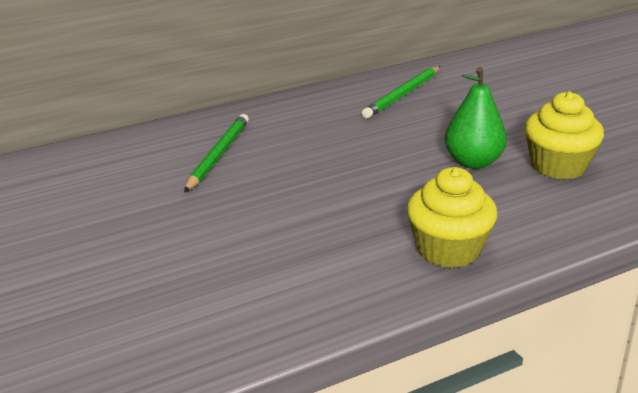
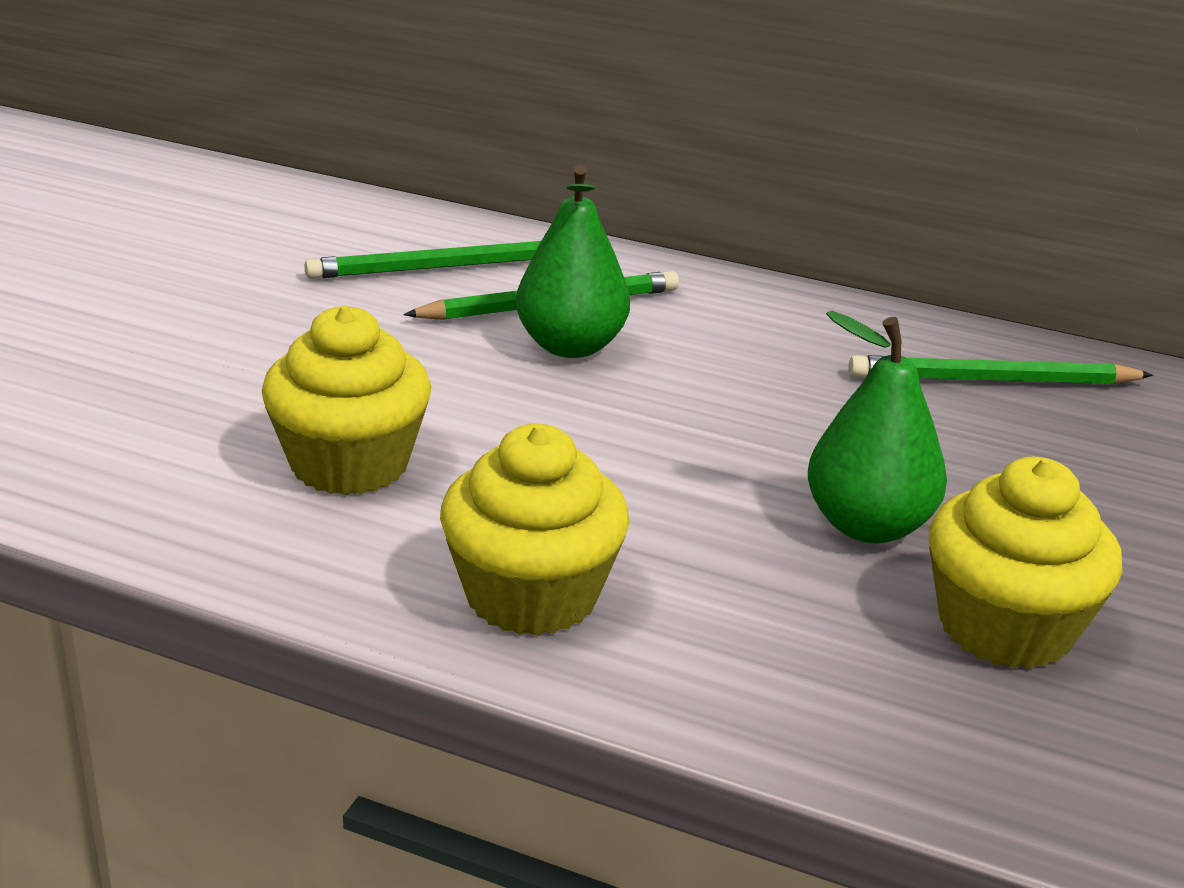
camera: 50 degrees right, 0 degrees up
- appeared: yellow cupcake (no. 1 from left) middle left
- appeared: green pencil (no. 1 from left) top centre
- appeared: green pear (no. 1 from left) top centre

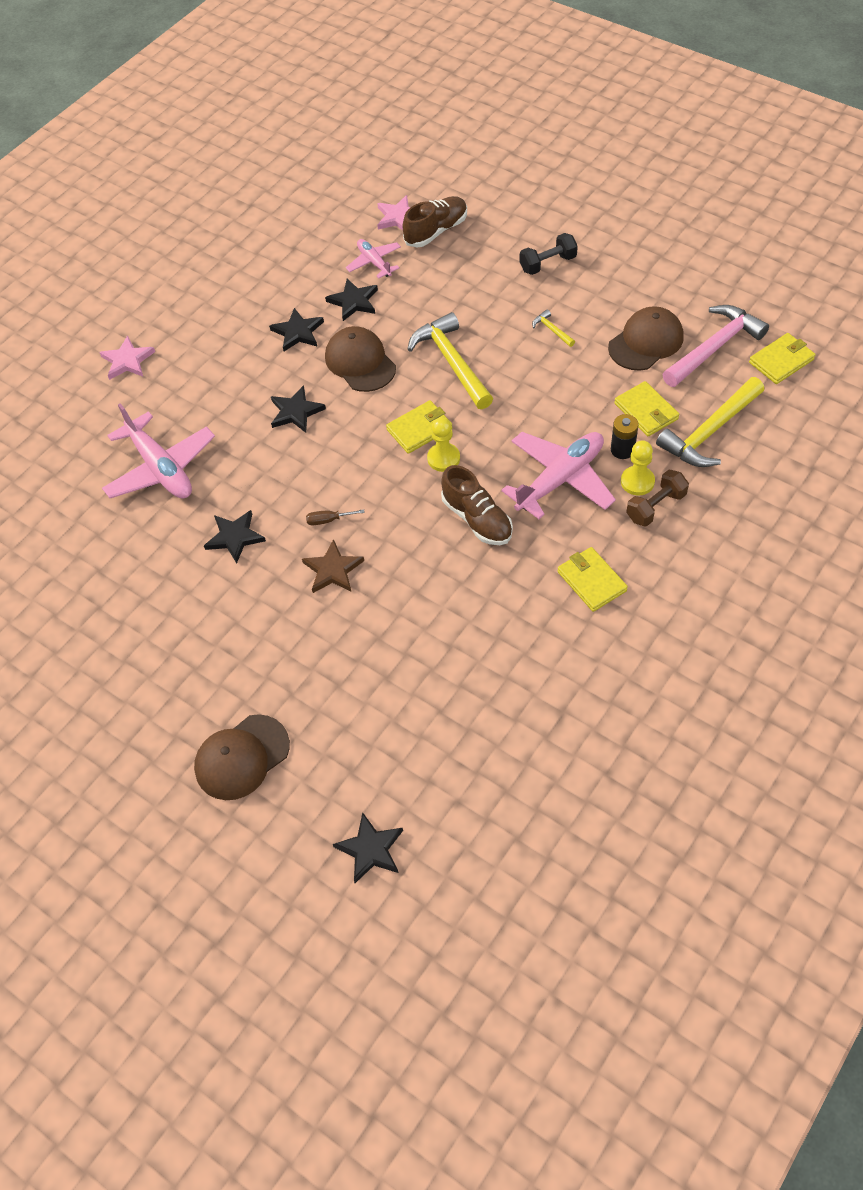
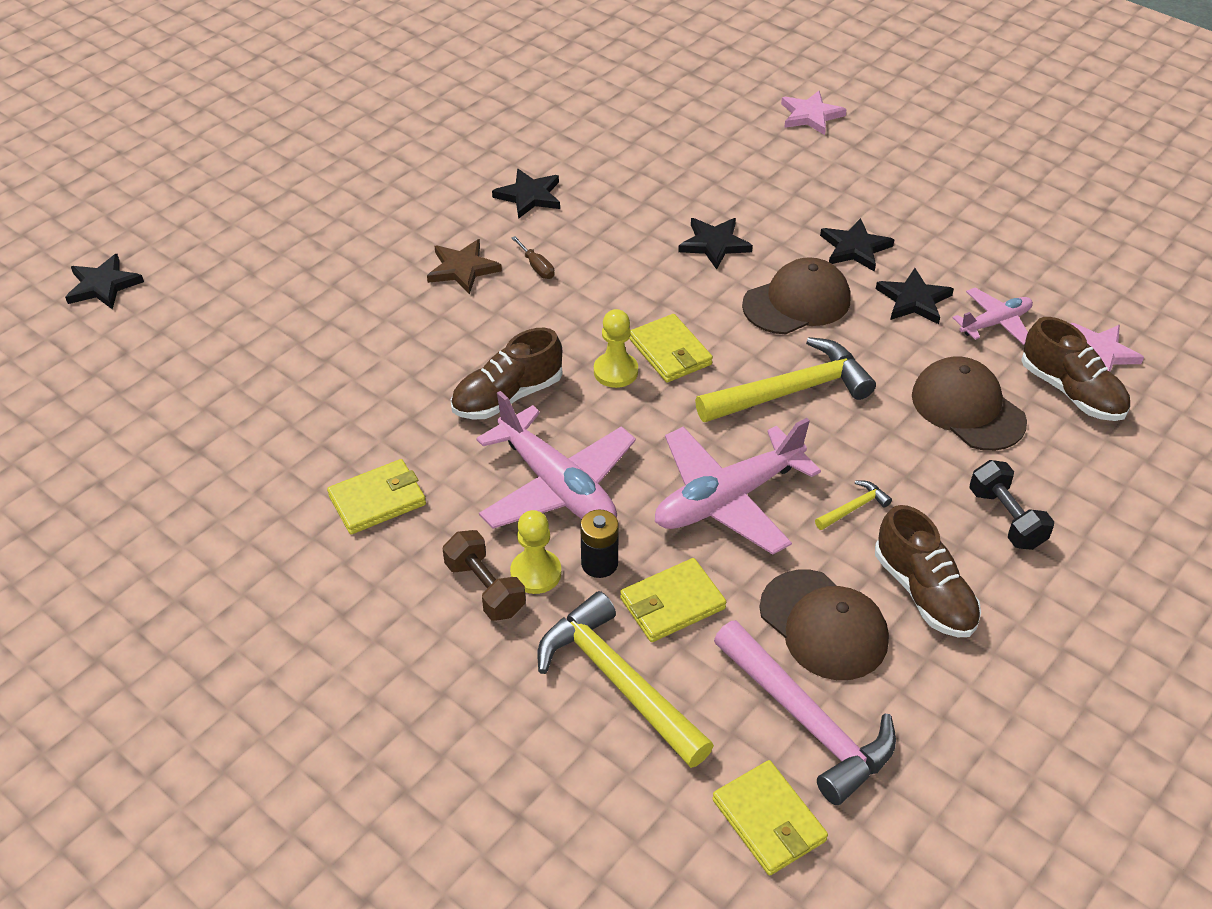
camera: 90 degrees right, 10 degrees down
- relocated: pink plane (no. 1 from left in the first image) middle left to pink plane (no. 2 from left) centre
- relocated: brown cap (no. 1 from left in the first image) middle left to brown cap (no. 3 from left) middle right
- spun: brown screwdriver centre = top centre 150 degrees clockwise
- appeared: brown shoe (no. 2 from left) middle right

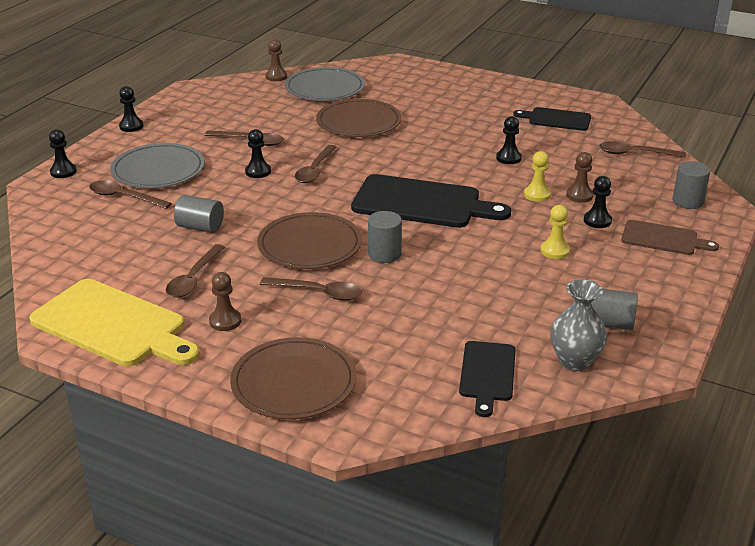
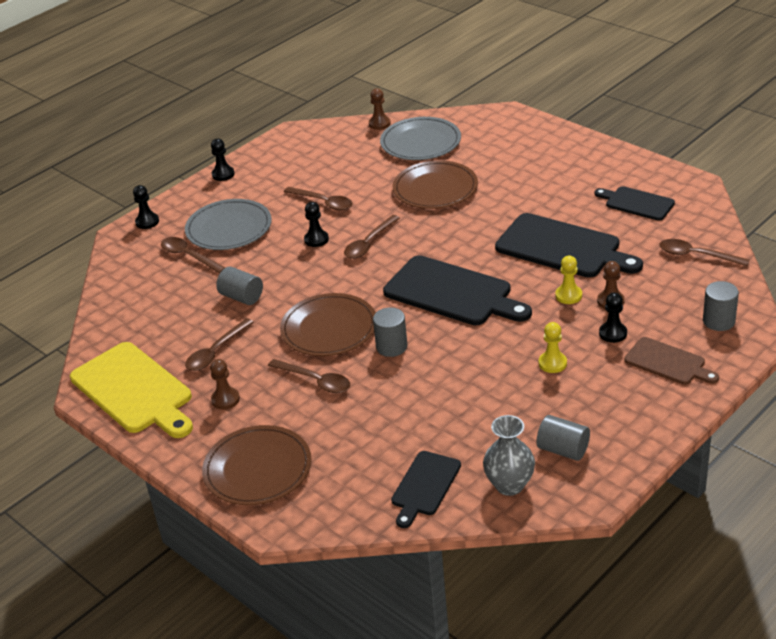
camera: 20 degrees right, 5 degrees up
- exchanged: black pawn (no. 4 from left) top right to black cutting board (no. 3 from left) middle right

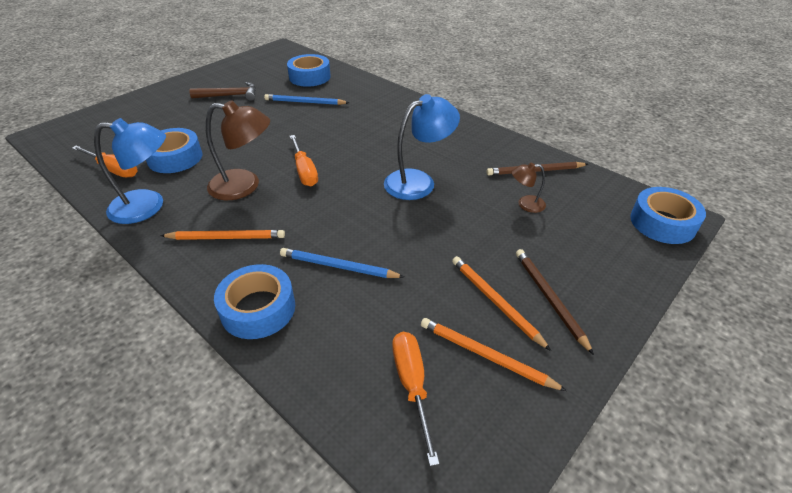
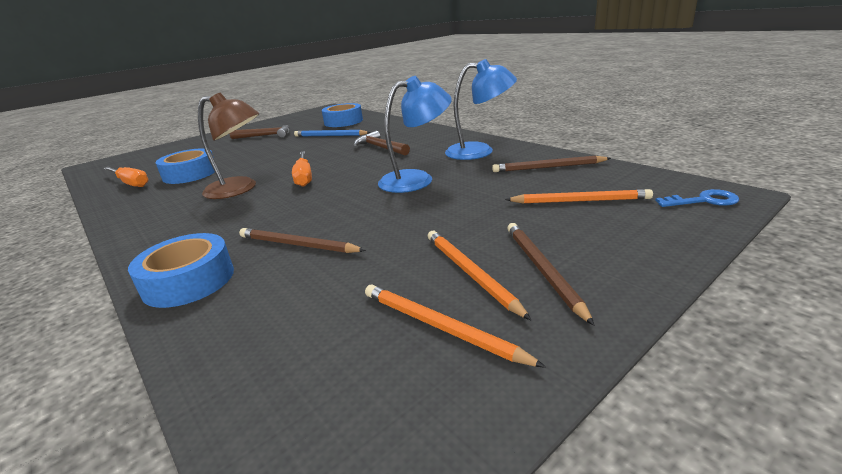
camera: 10 degrees right, 15 degrees down
- relocated: blue lamp (no. 1 from left in the first image) middle left to blue lamp (no. 2 from left) top centre
- relocated: orange pencil (no. 1 from left in the first image) middle left to orange pencil (no. 3 from left) middle right
- colour: blue pencil (no. 2 from left) centre to brown pencil (no. 1 from left) centre
- missing: orange screwdriver (no. 3 from left) bottom centre
- missing: brown lamp (no. 2 from left) middle right
- exchanged: blue tape (no. 4 from left) middle right to blue key middle right
- appeared: brown hammer (no. 2 from left) top centre

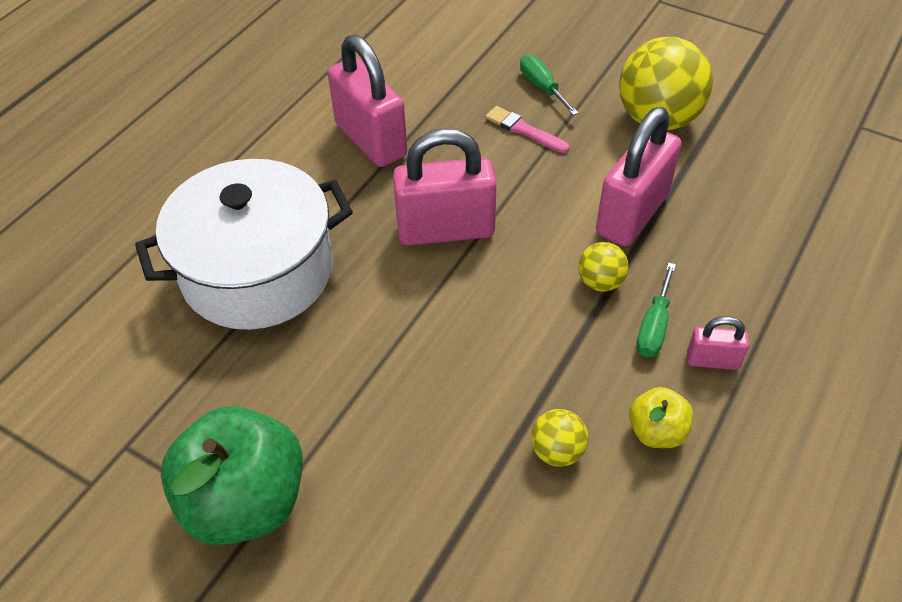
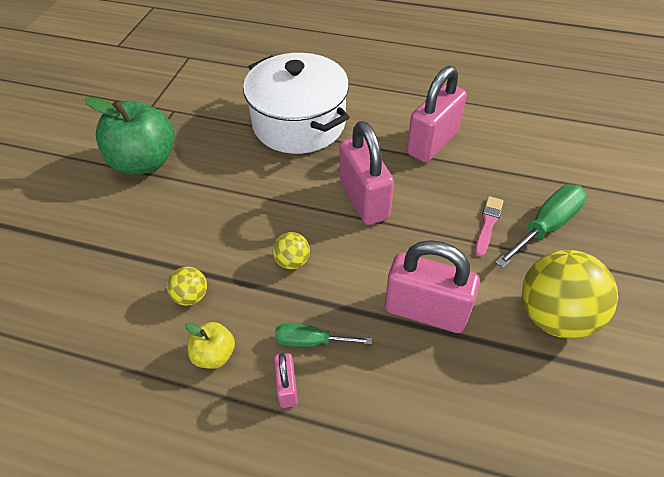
camera: 75 degrees right, 0 degrees up
- size: green screwdriver (no. 1 from left in the first image) top centre = middle right x1.61
- relocated: yellow ball (no. 2 from left) middle right to centre

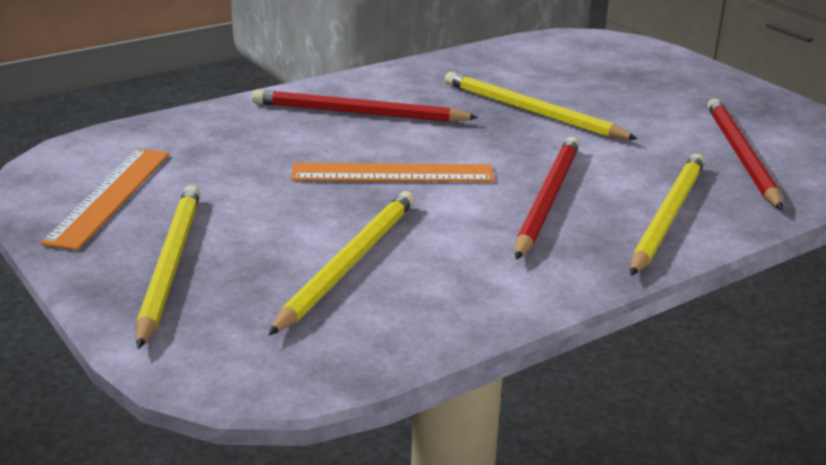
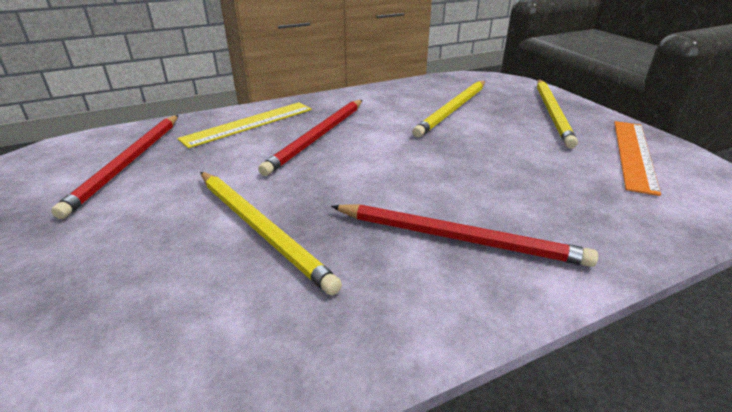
camera: 170 degrees left, 5 degrees up
- missing: orange ruler (no. 2 from left) centre
- exchanged: yellow pencil (no. 4 from left) middle right to yellow ruler top centre

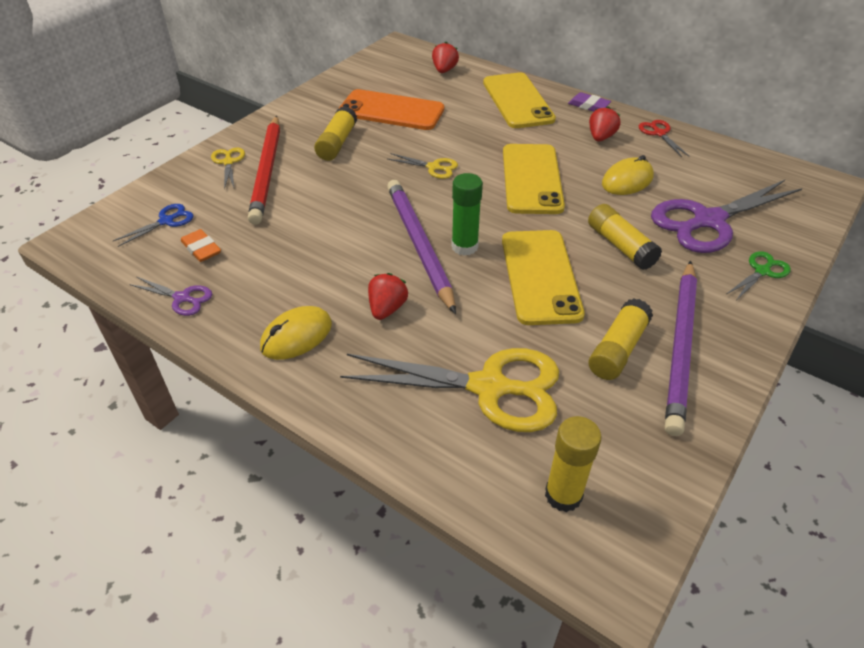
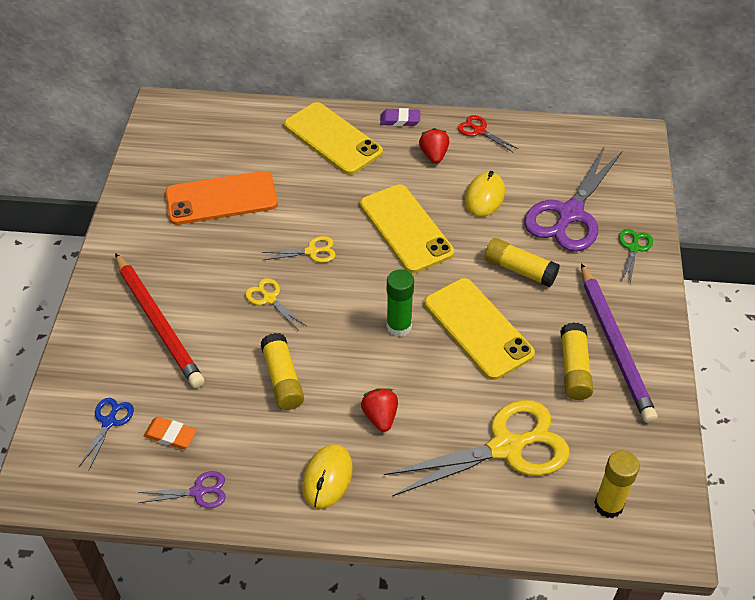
camera: 30 degrees left, 5 degrees up
- relocated: yellow scissors (no. 1 from left) top left to centre
- relocated: yellow glue stick (no. 1 from left) top centre to centre
- missing: purple pencil (no. 1 from left) centre
- missing: red strawberry (no. 2 from left) top centre

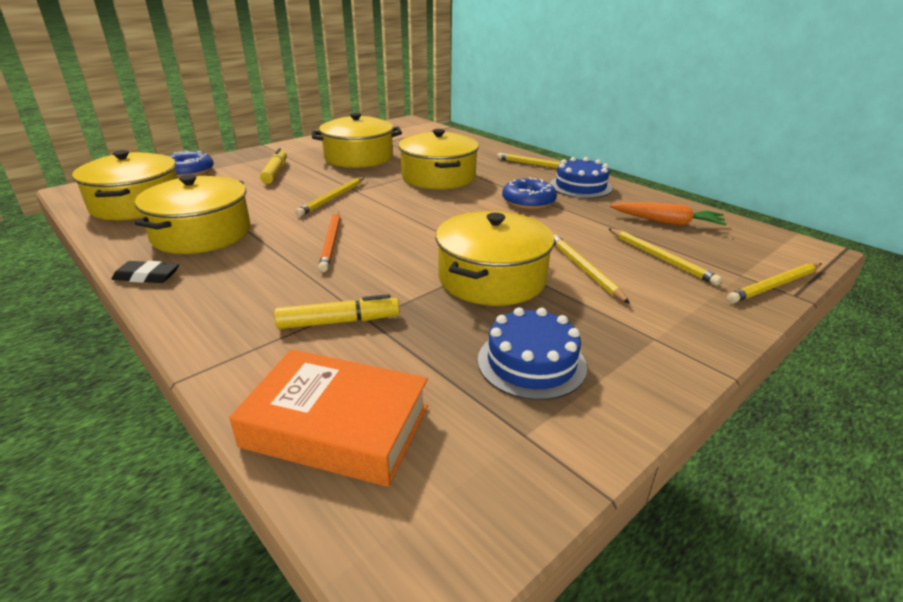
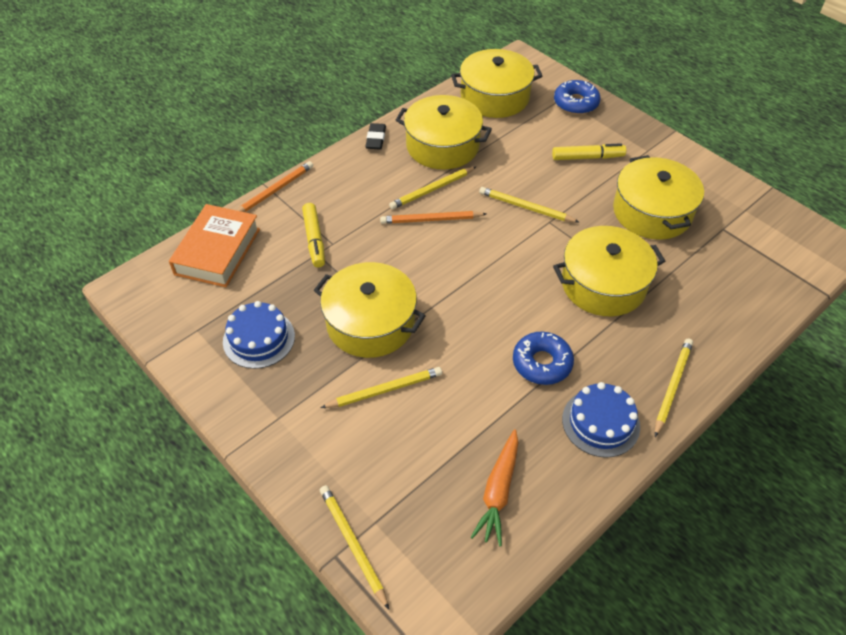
camera: 90 degrees right, 20 degrees up
- relocated: yellow pencil (no. 4 from left in the first image) middle right to yellow pencil (no. 3 from left) top centre
- appeared: orange pencil (no. 1 from left) top left

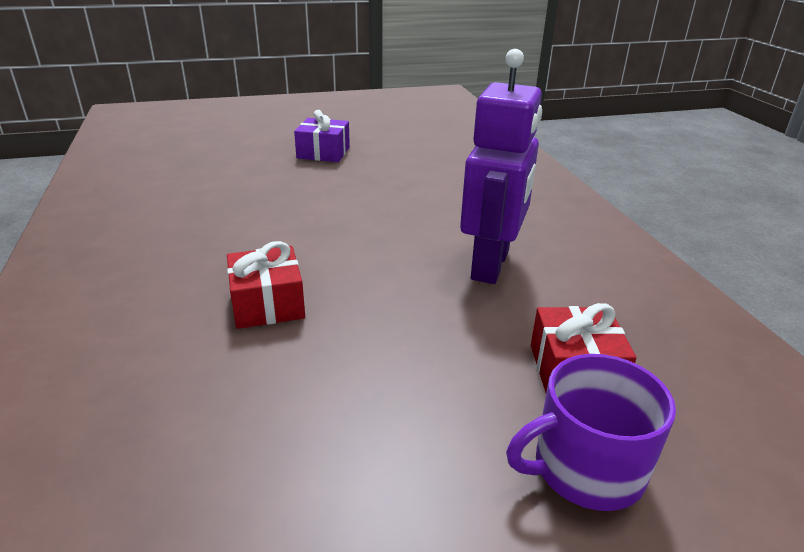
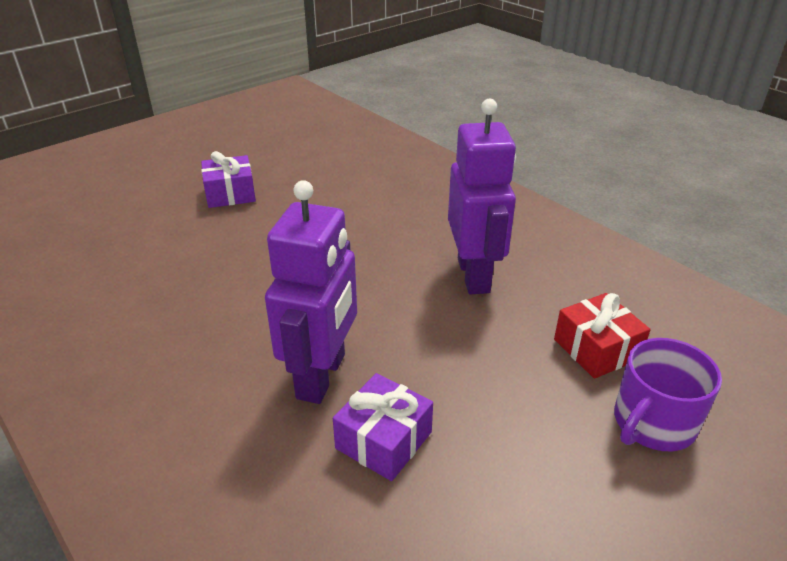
camera: 25 degrees left, 5 degrees up
- exchanged: red gift (no. 1 from left) middle left to purple robot (no. 1 from left) centre
- appeared: purple gift (no. 2 from left) bottom centre

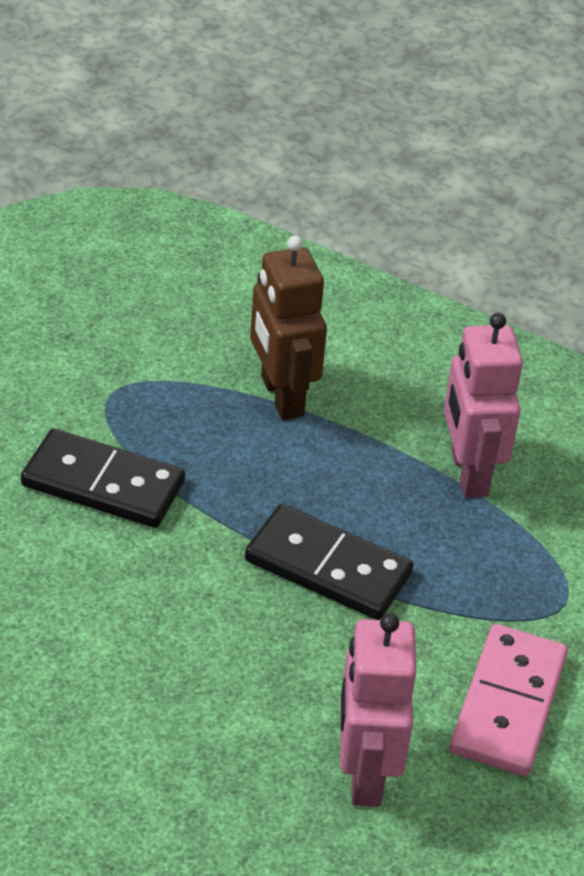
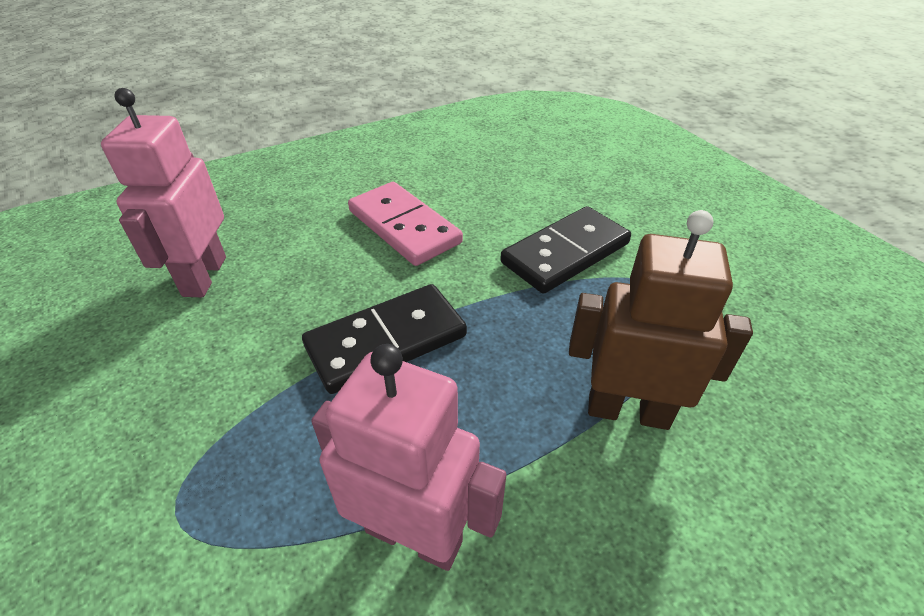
camera: 125 degrees right, 0 degrees up
- spun: pink robot (no. 1 from left) bottom centre = top left 120 degrees counterclockwise
- relocated: pink domino bottom right to centre

